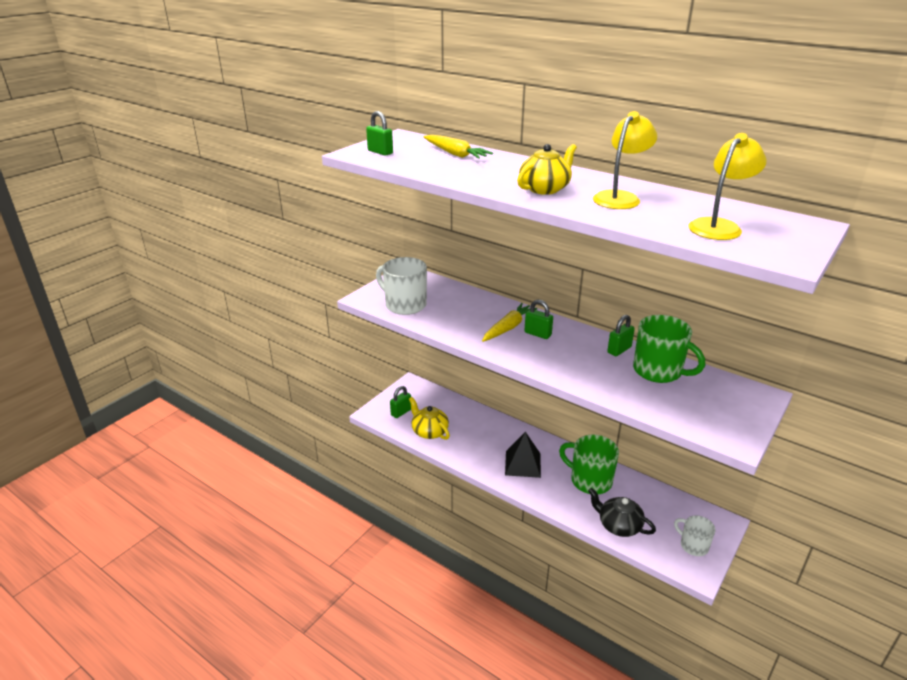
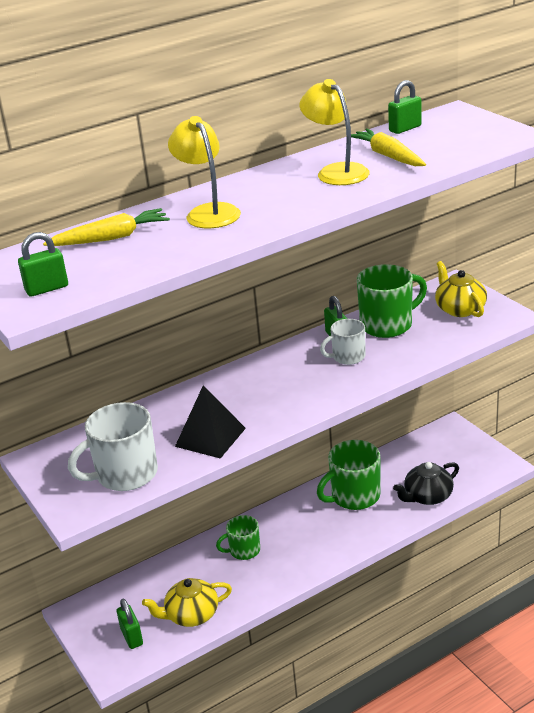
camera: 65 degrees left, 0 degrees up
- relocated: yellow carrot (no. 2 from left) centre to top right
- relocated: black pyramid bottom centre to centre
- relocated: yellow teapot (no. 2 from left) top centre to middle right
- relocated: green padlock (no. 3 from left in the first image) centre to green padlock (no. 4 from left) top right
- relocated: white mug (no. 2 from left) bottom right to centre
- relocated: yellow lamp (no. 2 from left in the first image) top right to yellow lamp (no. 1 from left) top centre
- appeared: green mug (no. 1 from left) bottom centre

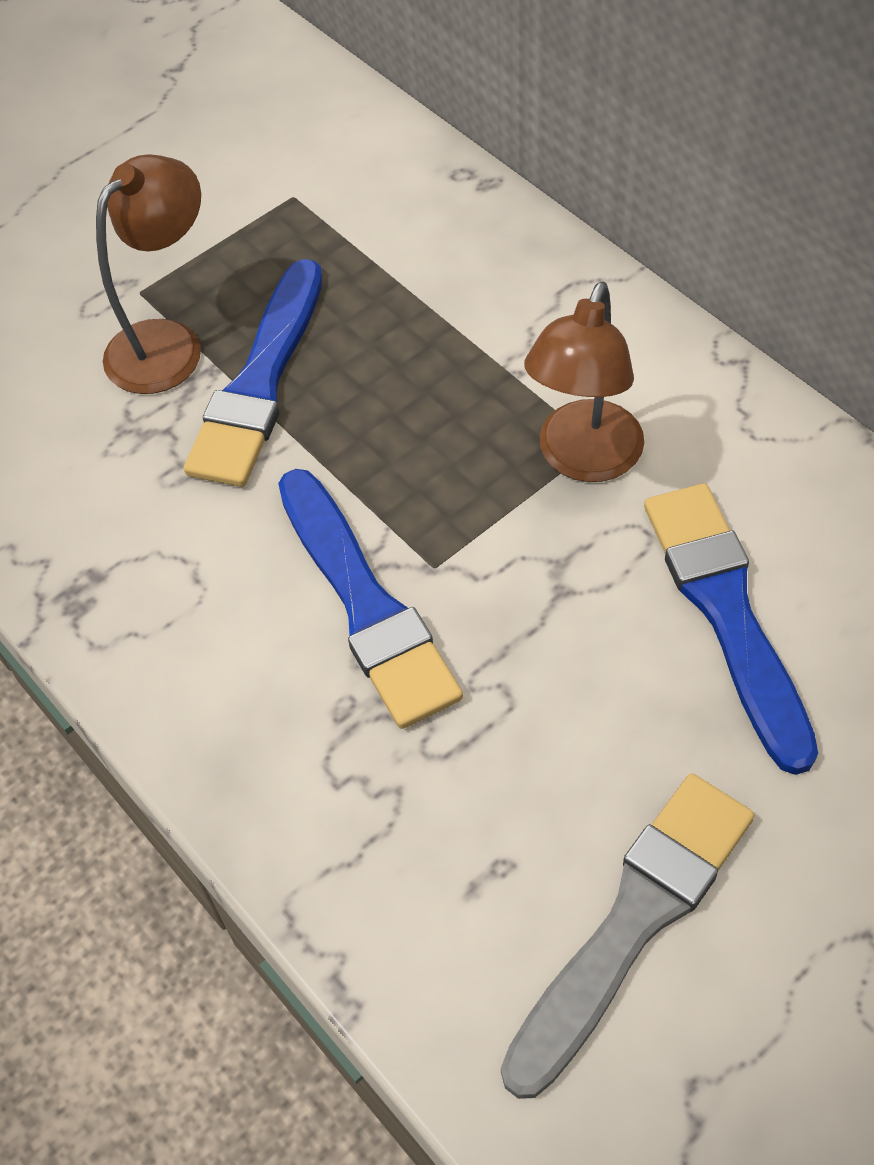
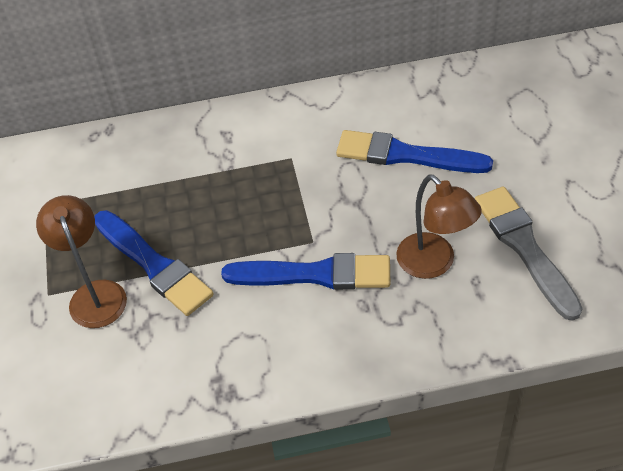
camera: 60 degrees left, 5 degrees down
- relocated: brown lamp (no. 2 from left) top right to middle right

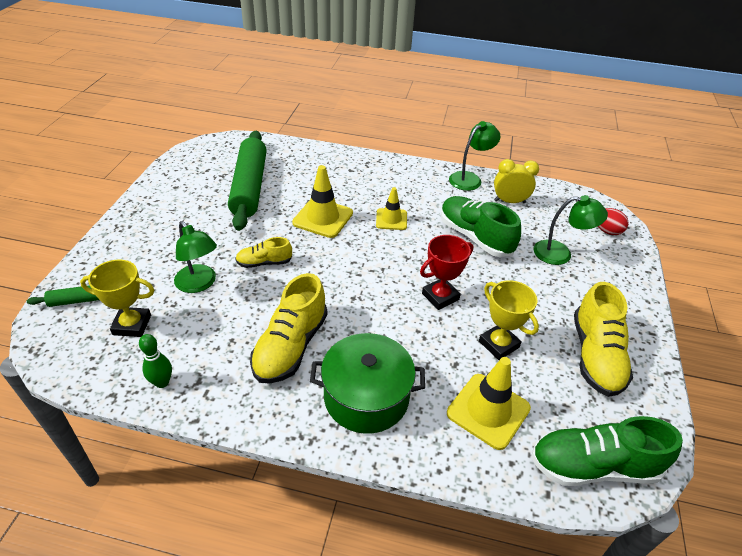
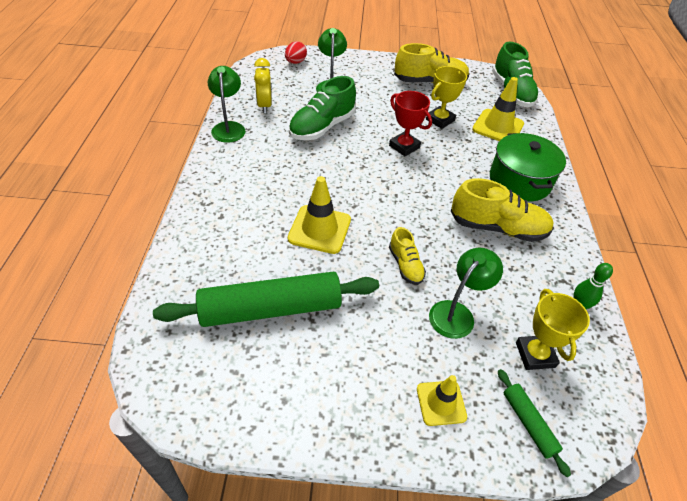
camera: 100 degrees left, 5 degrees up
- relocated: yellow traffic cone (no. 2 from left) centre to bottom centre
- spun: green lamp (no. 2 from left in the first image) top centre = top left 45 degrees clockwise

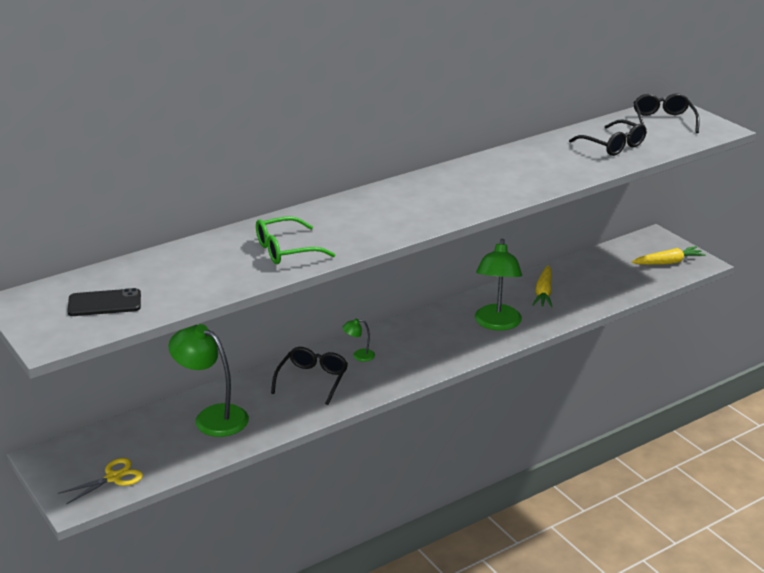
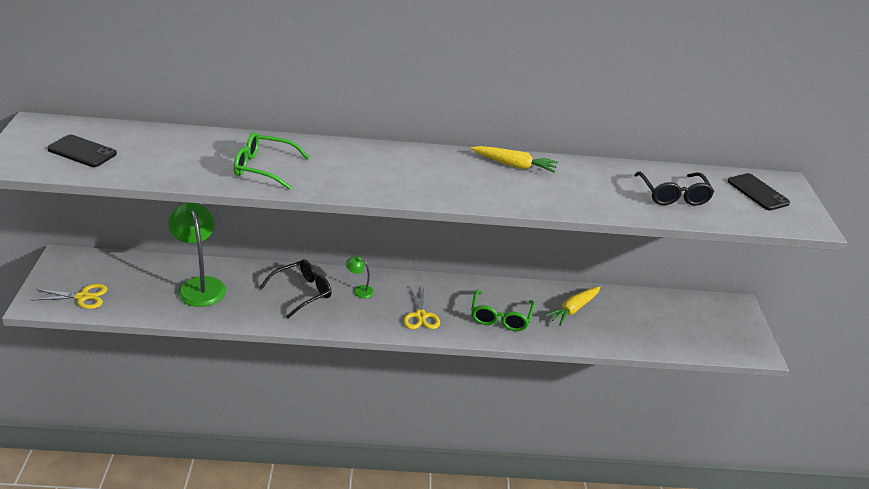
camera: 30 degrees right, 5 degrees up
- exchanged: green lamp (no. 3 from left) centre to green glasses (no. 2 from left) centre
- relocated: yellow carrot (no. 2 from left in the first image) middle right to yellow carrot (no. 1 from left) top centre
- exchanged: black glasses (no. 3 from left) top right to black phone (no. 2 from left) middle right
- appeared: yellow scissors (no. 2 from left) centre

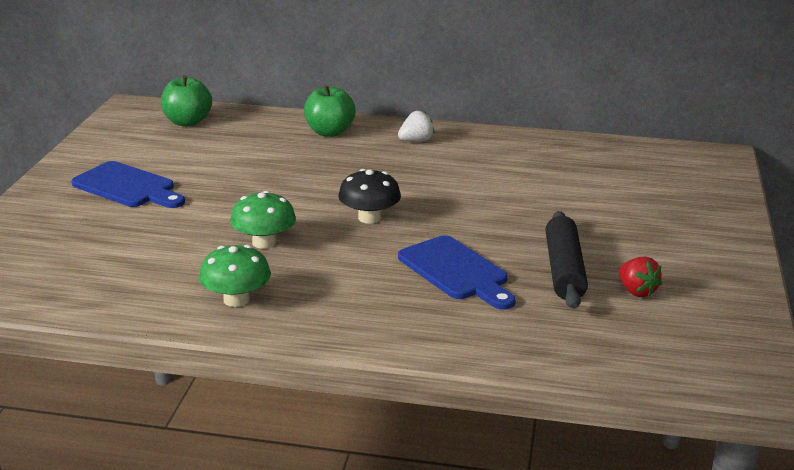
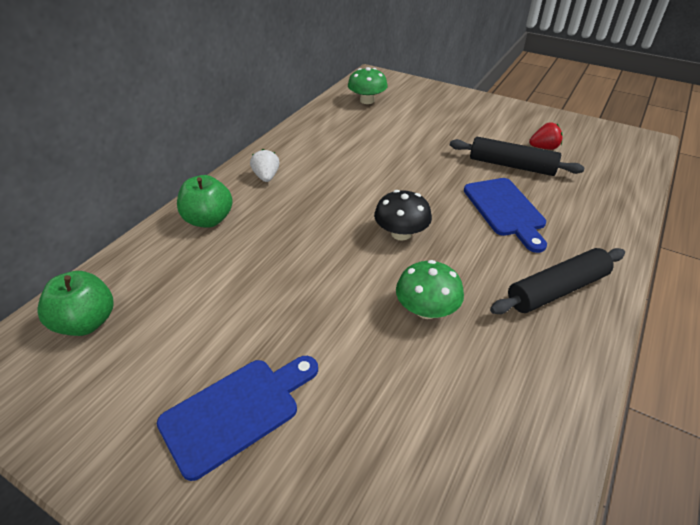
camera: 70 degrees left, 15 degrees up
- relocated: green mushroom (no. 1 from left) middle left to top centre
- spun: blue cutting board (no. 2 from left) centre = middle right 90 degrees clockwise
- appeared: black rolling pin (no. 2 from left) middle right

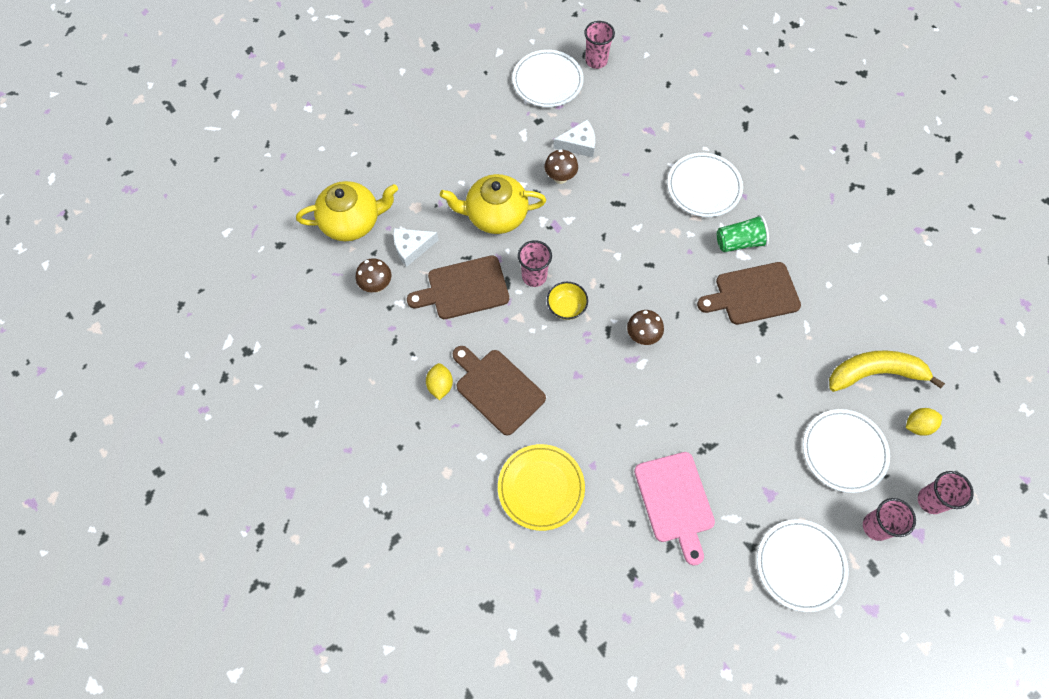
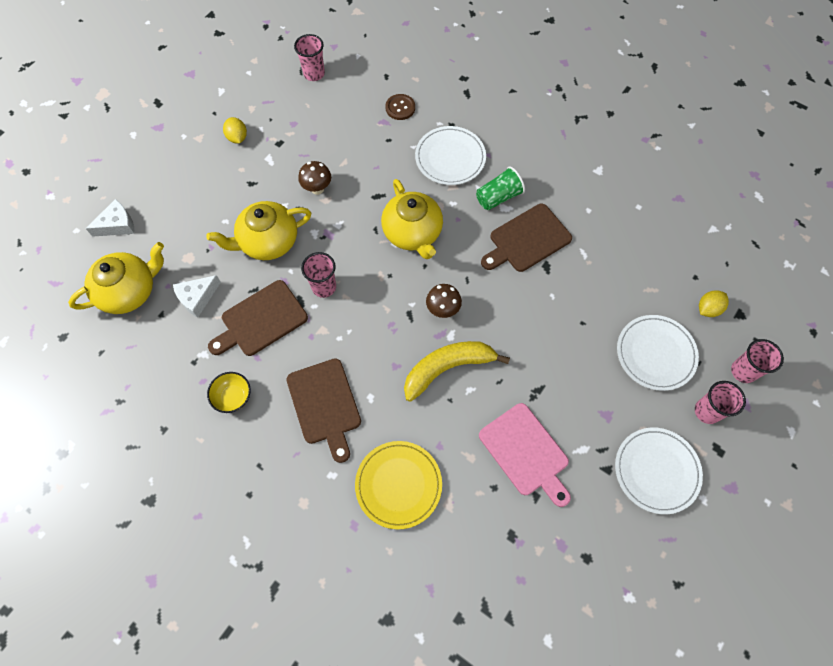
camera: 20 degrees left, 0 degrees up
- missing: brown mushroom (no. 1 from left) centre
- relocated: yellow lemon (no. 1 from left) centre to top left
- spun: brown cutting board (no. 2 from left) centre = centre 135 degrees counterclockwise
- missing: white plate (no. 1 from left) top centre
- relocated: yellow bowl centre to middle left
- relocated: white cheese (no. 2 from left in the first image) top centre to white cheese (no. 1 from left) top left
- relocated: yellow banana middle right to centre
- appeared: yellow teapot (no. 3 from left) top centre
- appeared: brown button top centre

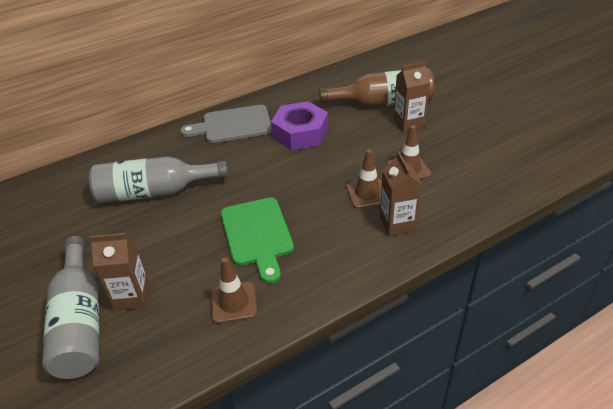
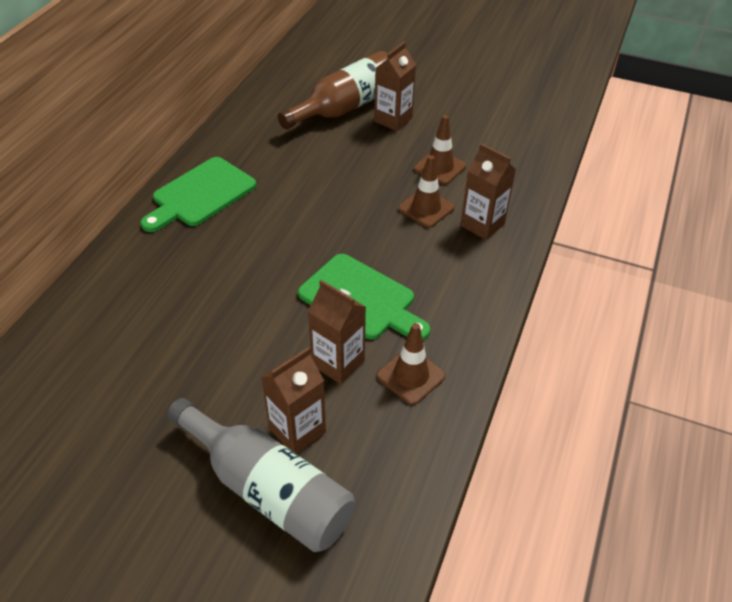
camera: 40 degrees left, 5 degrees up
- missing: grey bottle (no. 2 from left) middle left
- colour: grey cutting board top centre to green cutting board (no. 1 from left) top left
- missing: purple nut top centre
- appeared: brown carton (no. 2 from left) centre

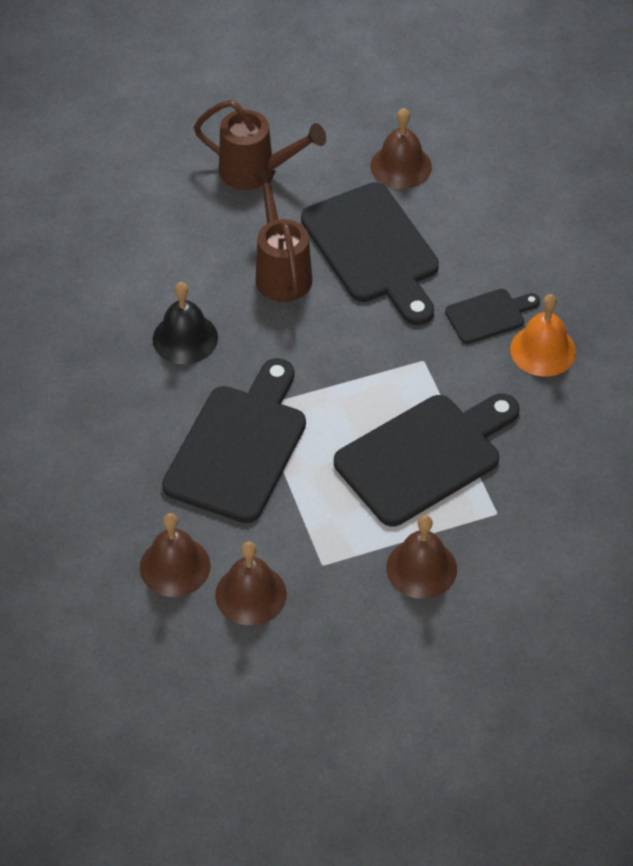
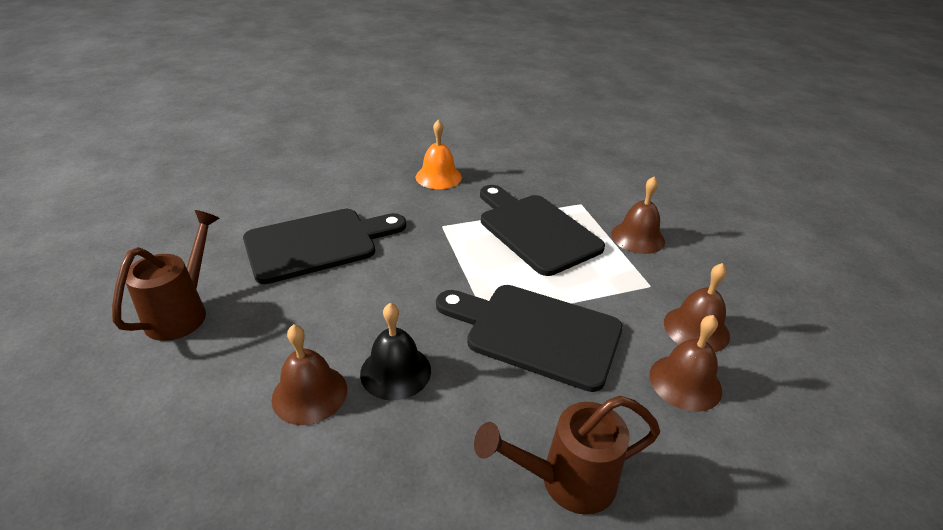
camera: 90 degrees left, 15 degrees down
- relocated: brown watering can (no. 2 from left) top centre to bottom centre
- relocated: brown bell (no. 3 from left in the first image) top centre to brown bell (no. 1 from left) bottom left
- missing: black cutting board (no. 4 from left) middle right

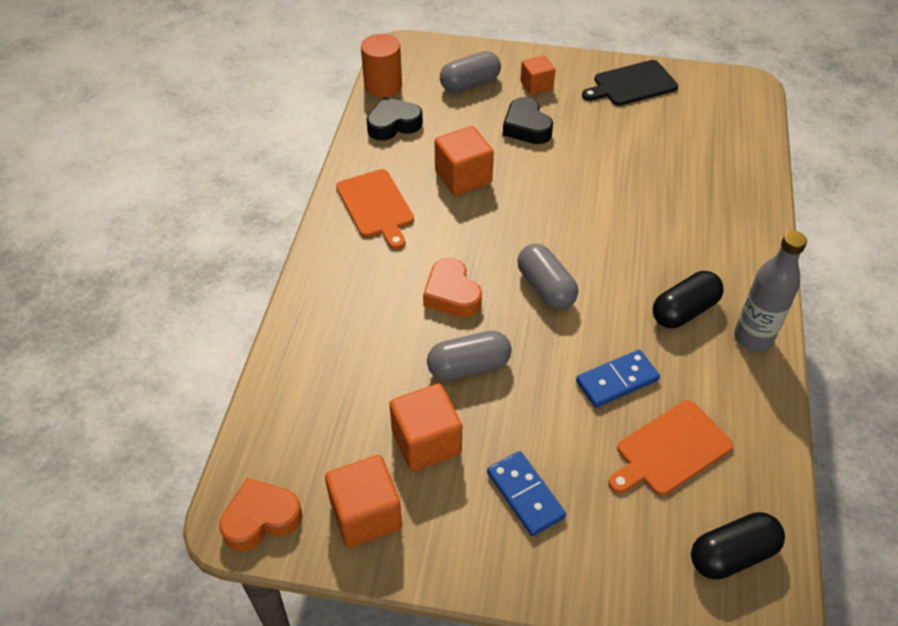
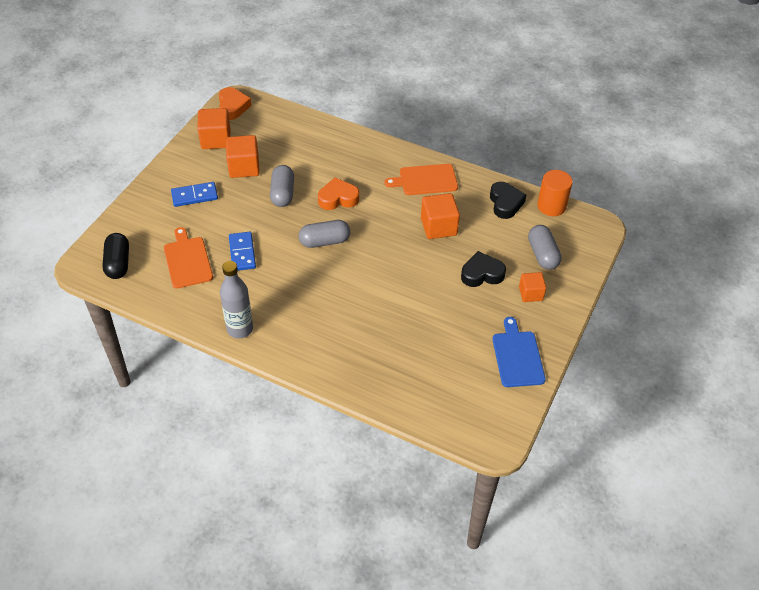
camera: 105 degrees right, 0 degrees up
- colour: black cutting board top right to blue cutting board middle right
- missing: black capsule (no. 1 from left) middle right

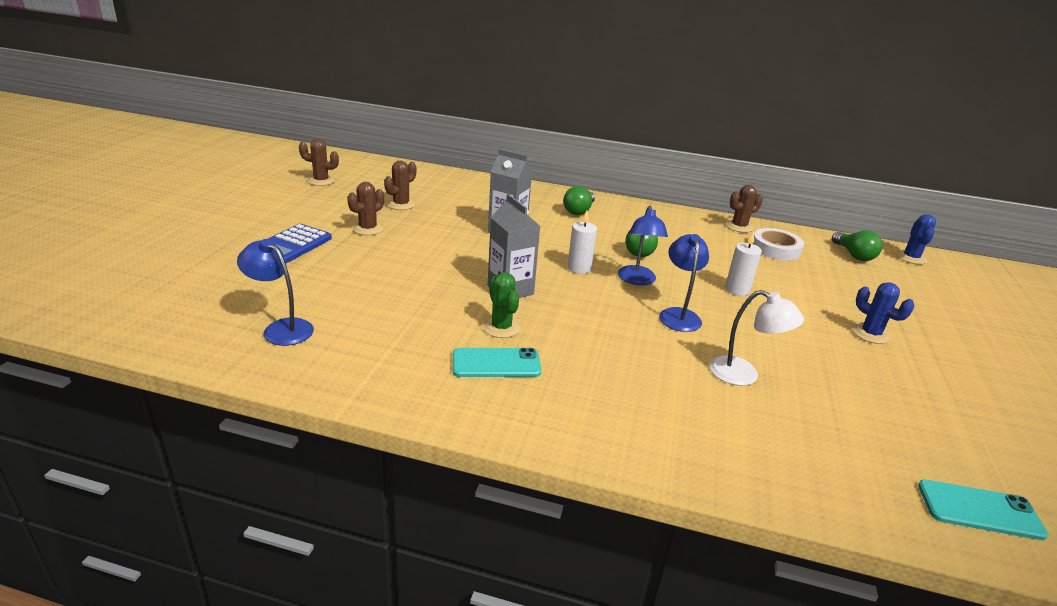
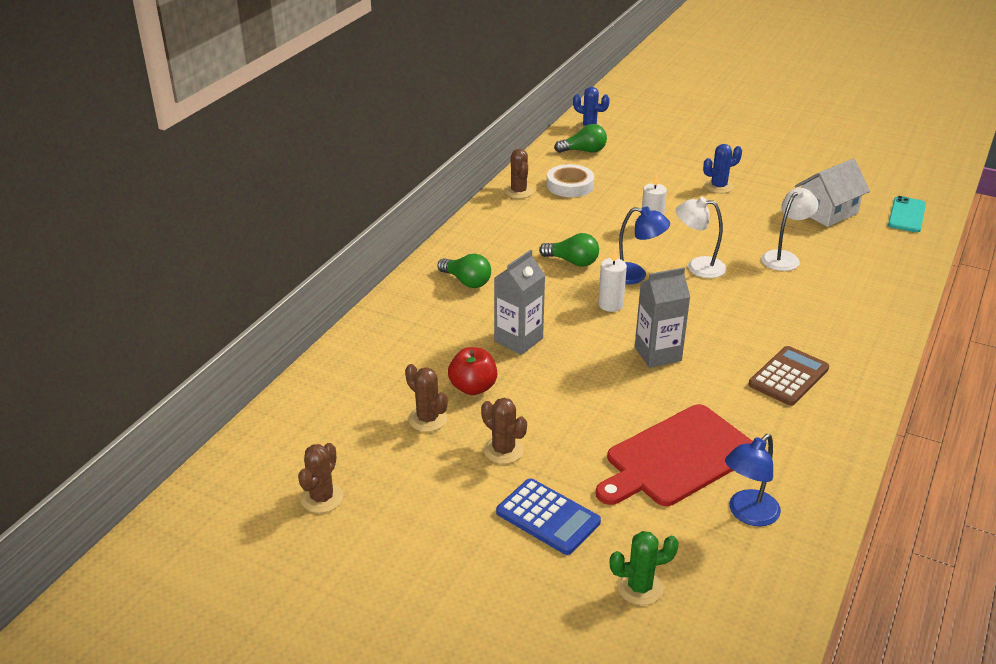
camera: 75 degrees left, 5 degrees up
- exchanged: turquoise phone (no. 1 from left) centre to brown calculator middle right
- relocated: green cactus centre to bottom centre
- colour: blue lamp (no. 3 from left) centre to white lamp (no. 1 from left) middle right
- appeared: red apple centre
- appeared: red cutting board bottom right
- appeared: white house top right

